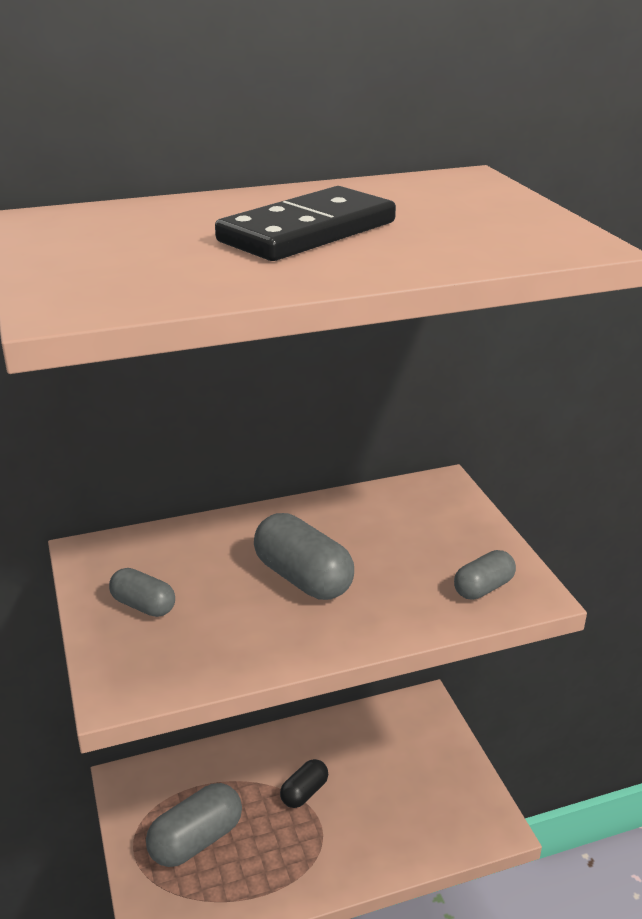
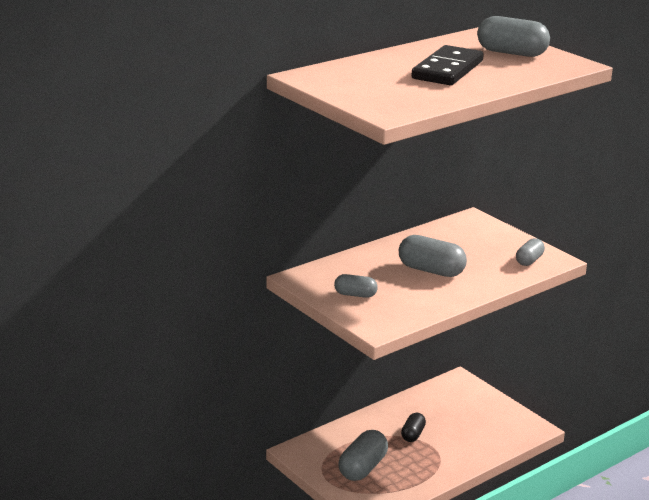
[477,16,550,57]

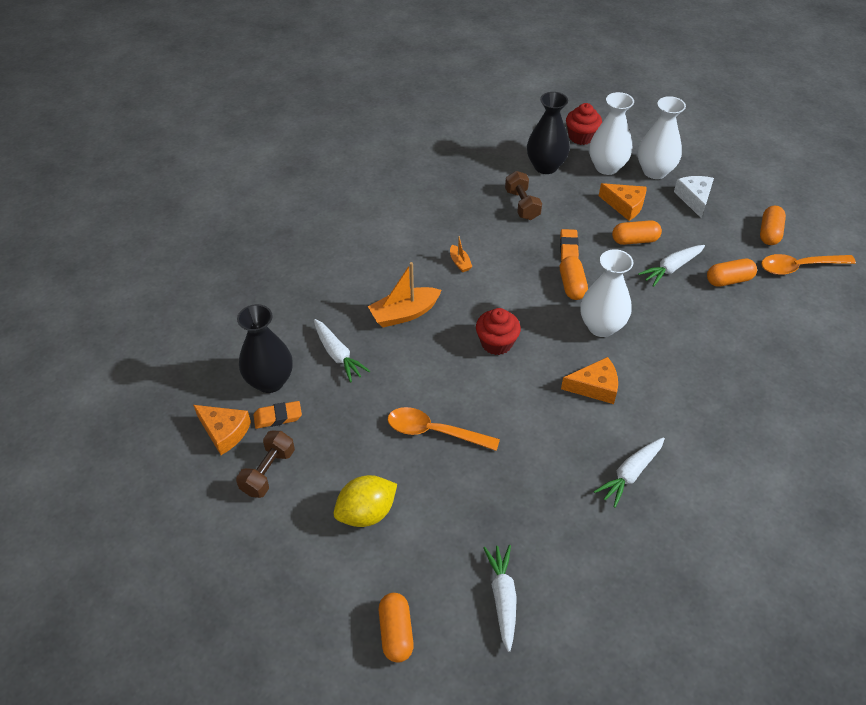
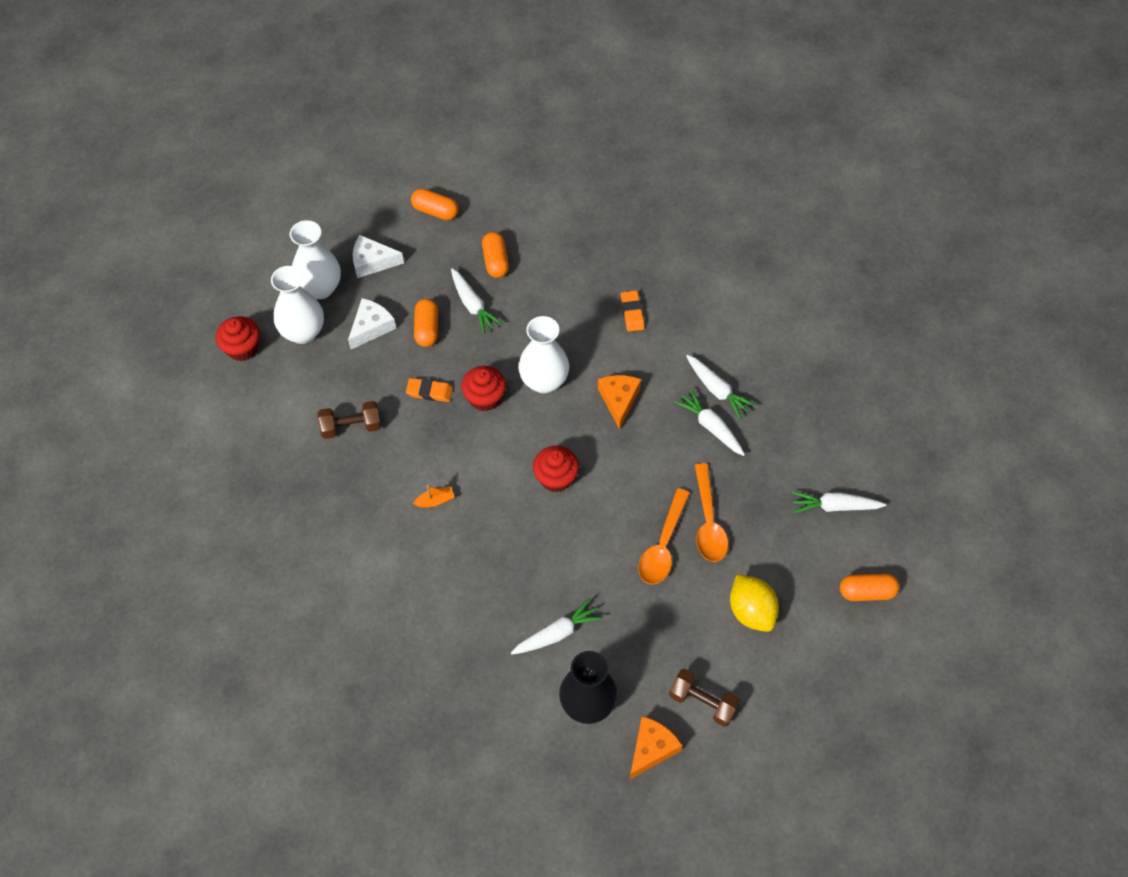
[368,262,442,327] (first image)
[527,92,570,174] (first image)
[674,389,745,456]
[621,290,644,332]
[695,463,728,562]
[461,366,506,411]
[348,298,396,349]

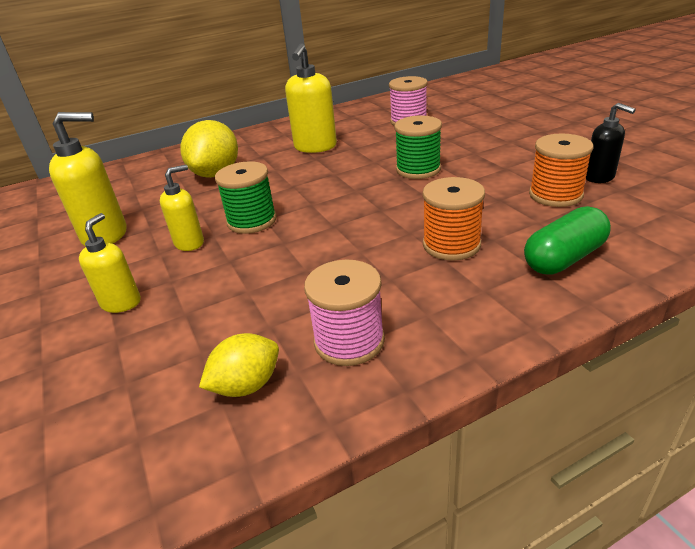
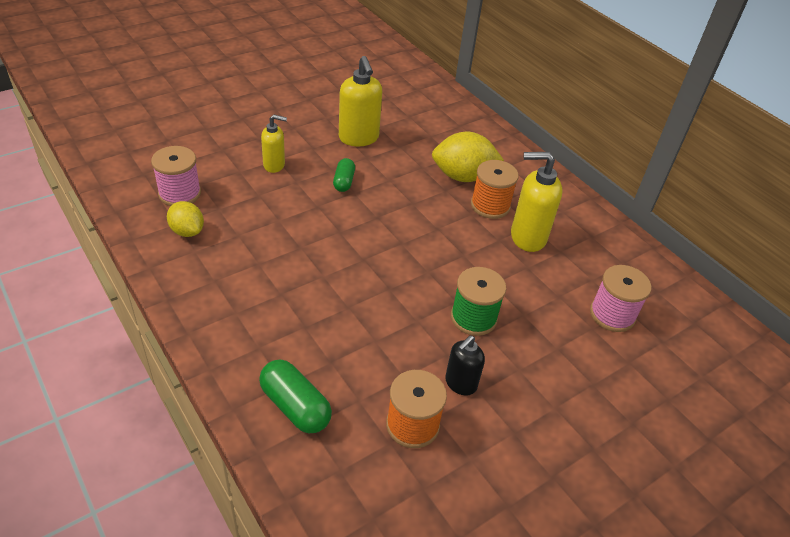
[215,161,277,234] (first image)
[151,146,201,206]
[471,160,519,219]
[445,335,485,396]
[333,158,355,192]

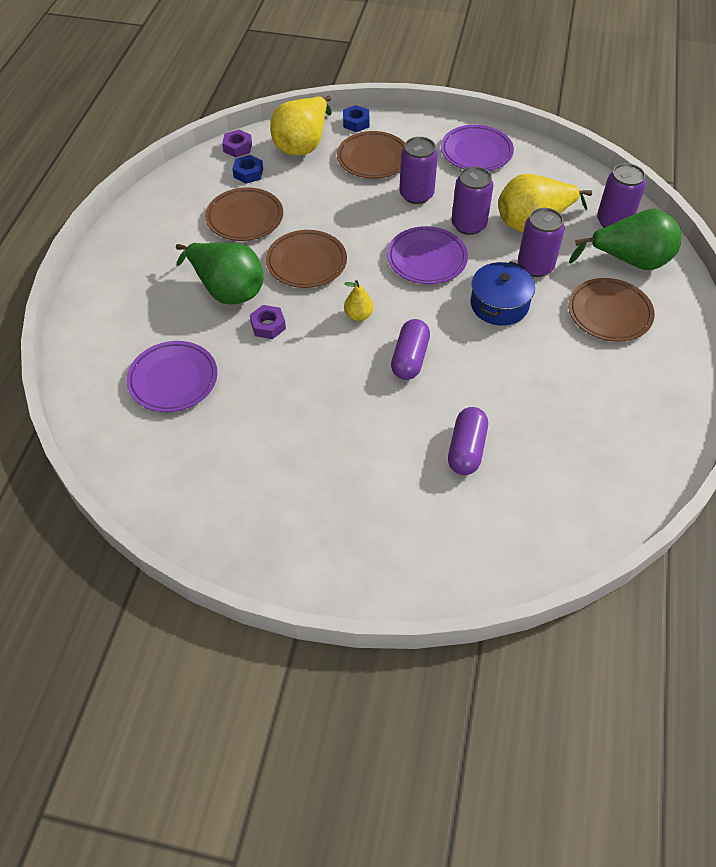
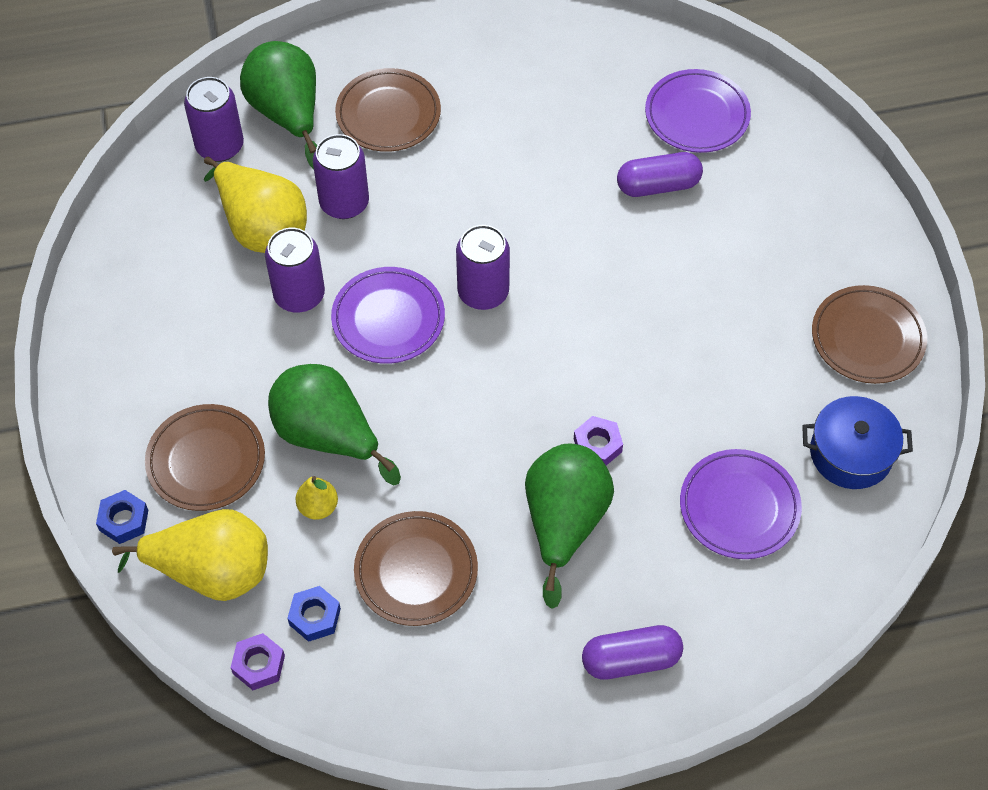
[268,364,401,486]
[812,285,927,384]
[295,476,338,520]
[582,625,683,680]
[456,225,510,310]
[645,69,751,153]
[802,396,913,489]

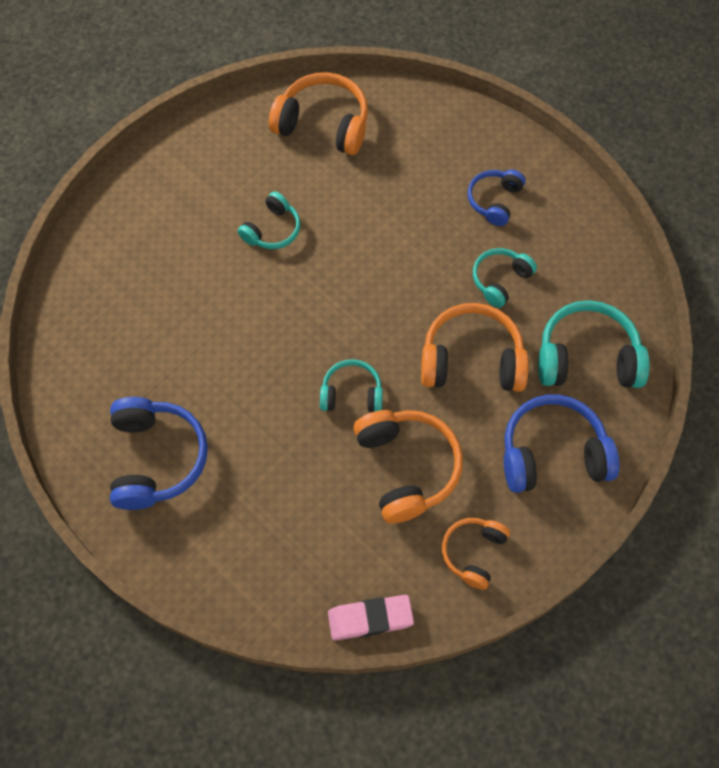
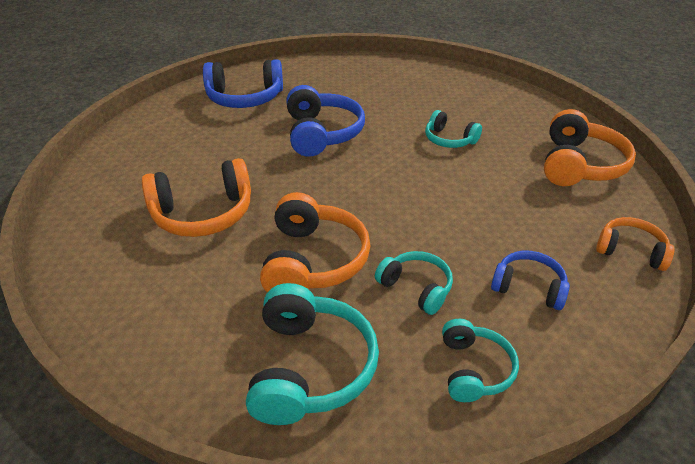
[328,595,414,640] (first image)
[442,319,519,402]
[596,217,675,271]
[286,85,365,157]

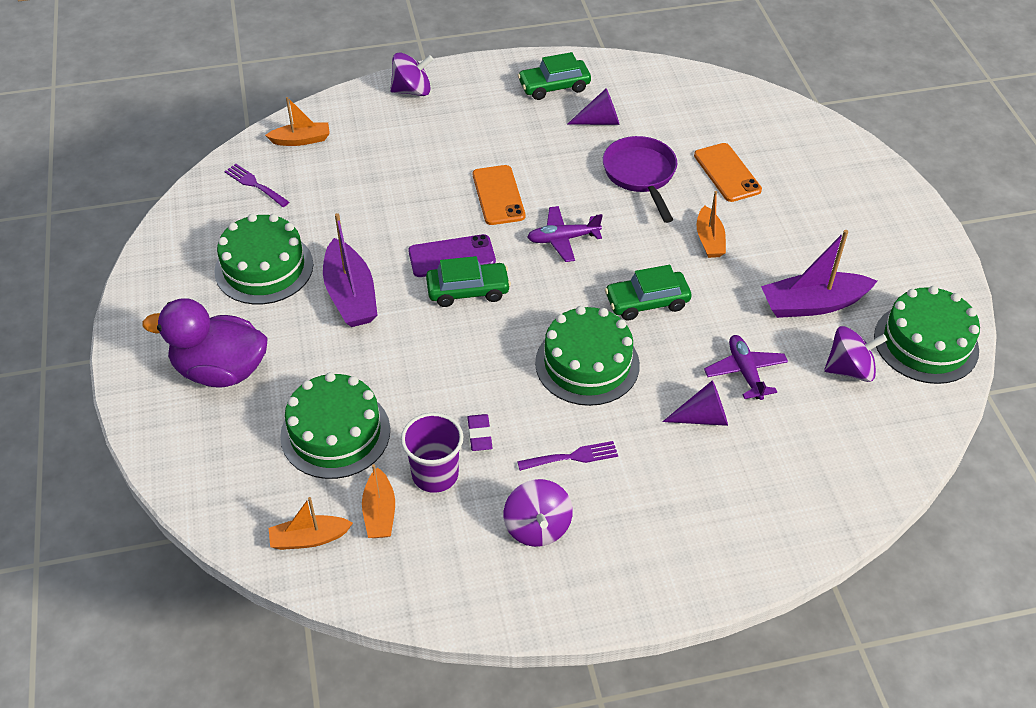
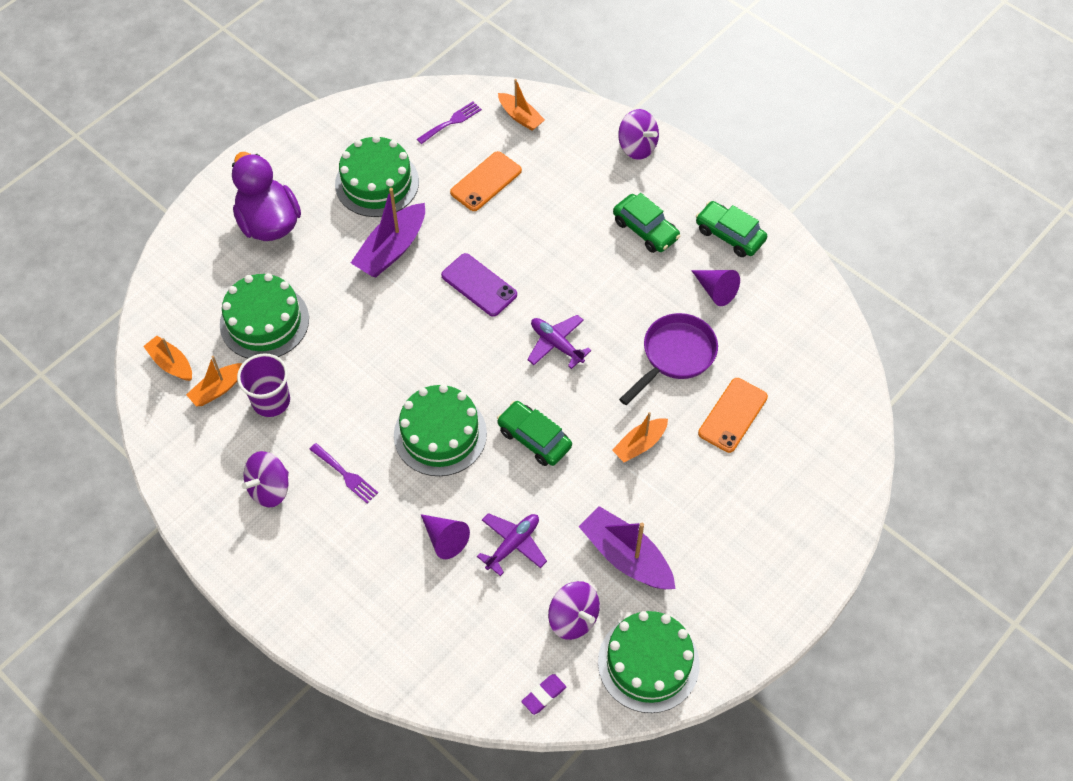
[613,193,681,253]
[521,674,566,715]
[450,151,522,211]
[417,101,482,144]

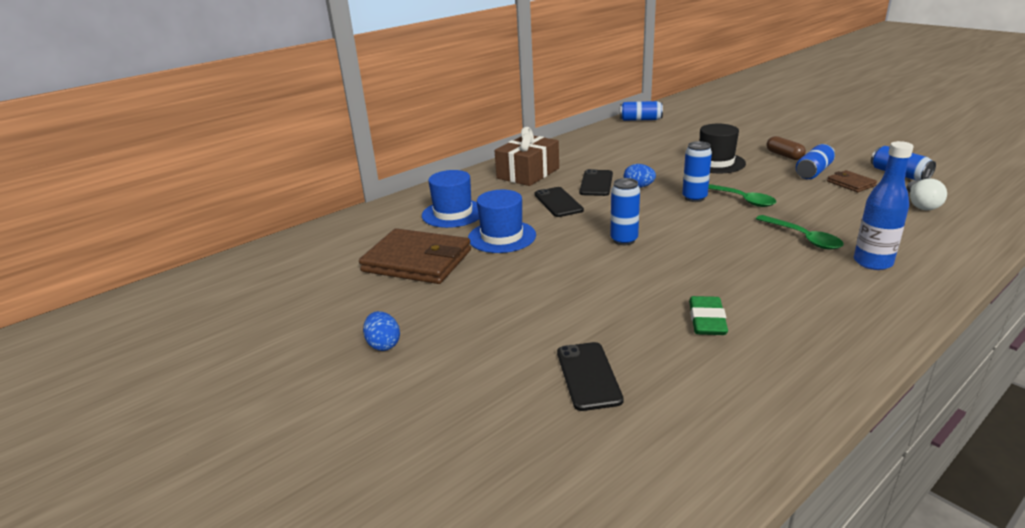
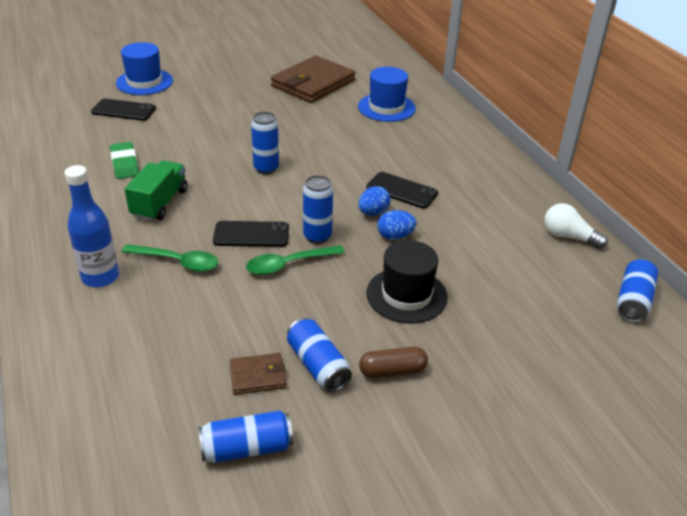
[495,127,559,186] (first image)
[125,160,188,221]
[377,210,416,240]
[116,42,173,95]
[213,221,289,247]
[544,203,608,249]
[110,142,139,179]
[122,244,218,272]

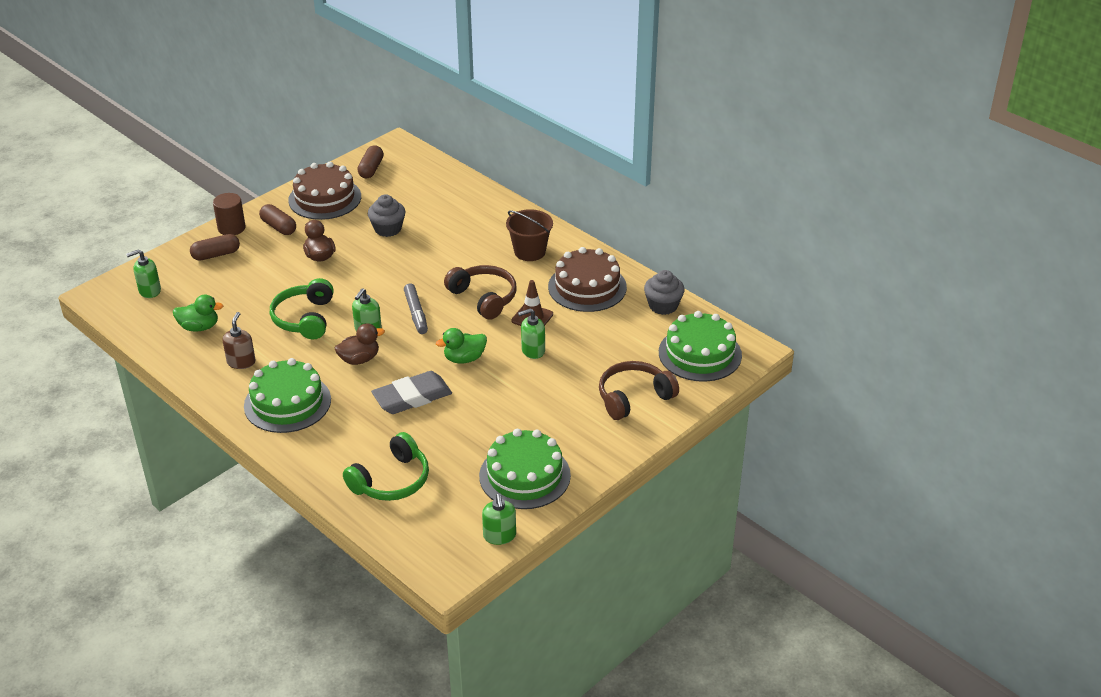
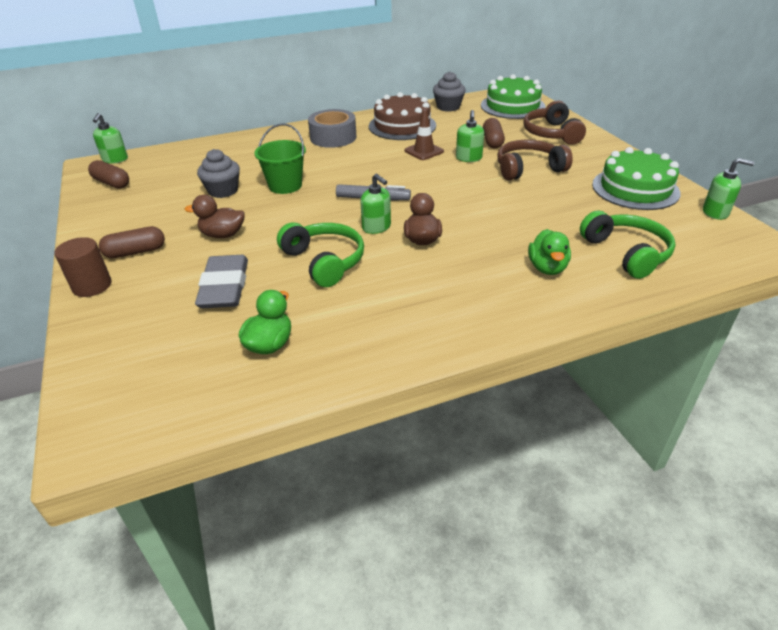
[222,312,256,369] (first image)
[244,358,331,433] (first image)
[288,162,361,220] (first image)
[254,124,306,194]
[93,113,128,164]
[483,118,505,149]
[195,255,248,308]
[528,229,571,275]
[497,140,573,181]
[308,109,356,148]
[277,222,364,287]

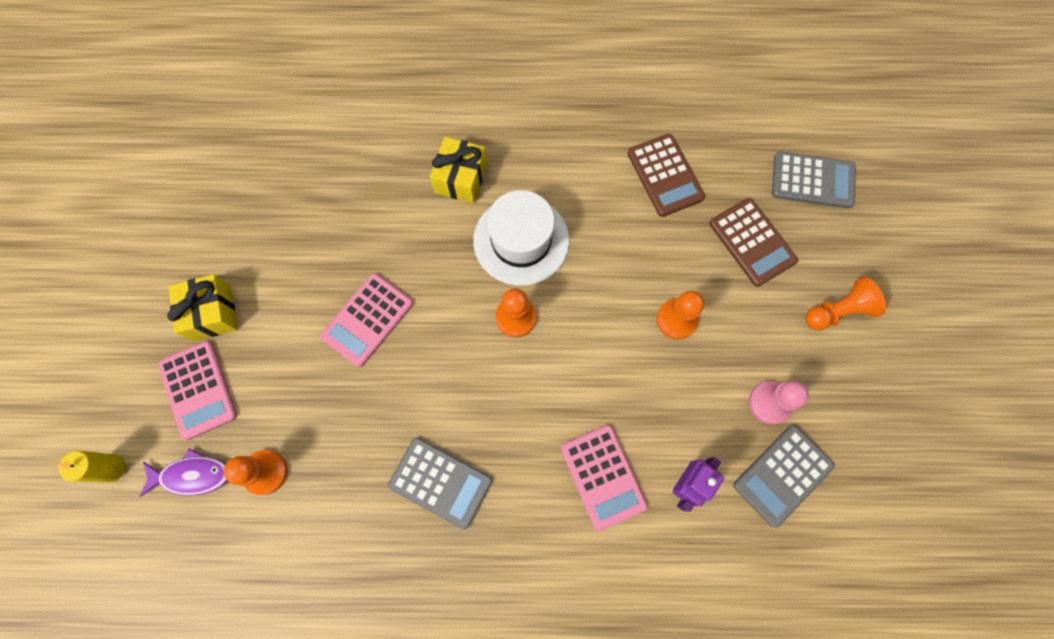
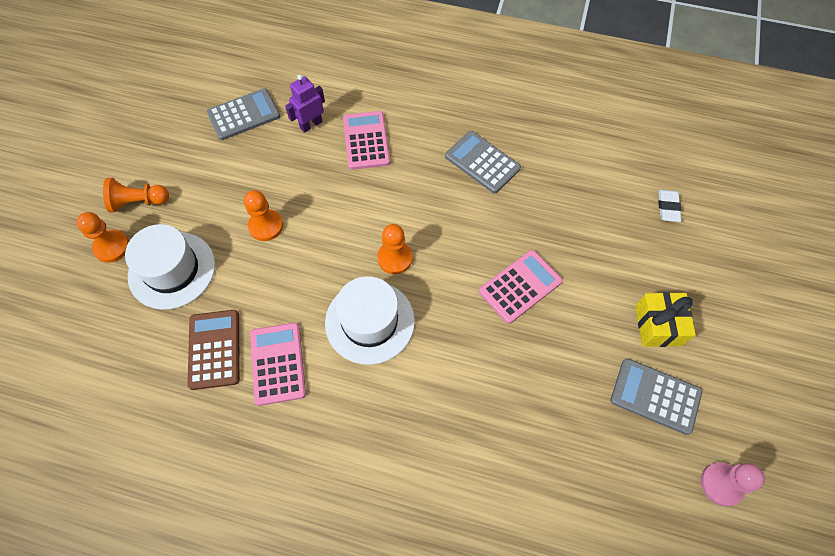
[57,451,126,482] (first image)
[430,137,487,203] (first image)
[250,323,306,406]
[76,212,129,263]
[701,462,765,506]
[611,358,702,435]
[658,189,681,222]
[125,224,215,310]

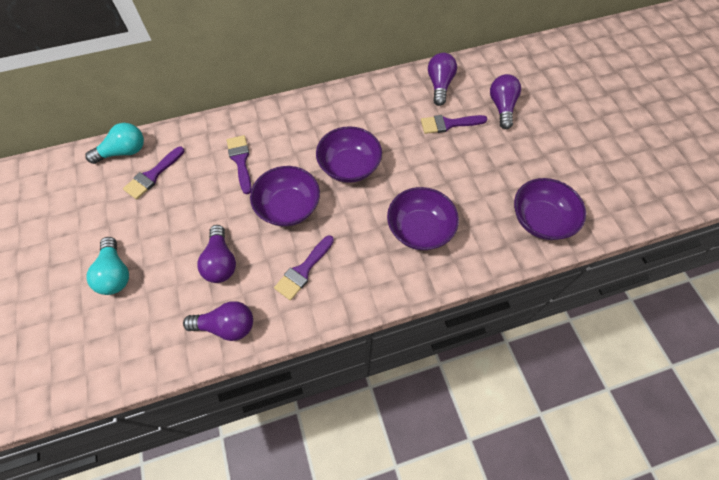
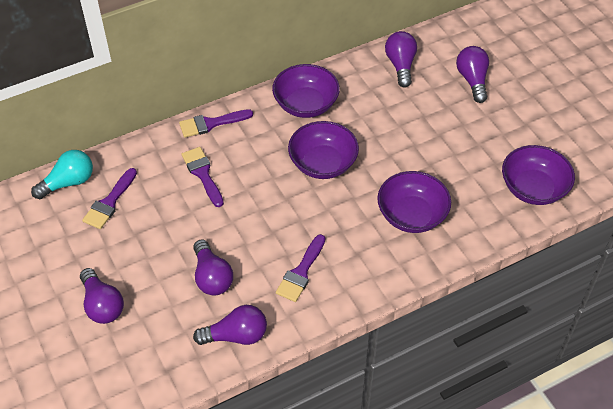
[272,64,340,118]
[179,109,253,138]
[80,268,124,324]

